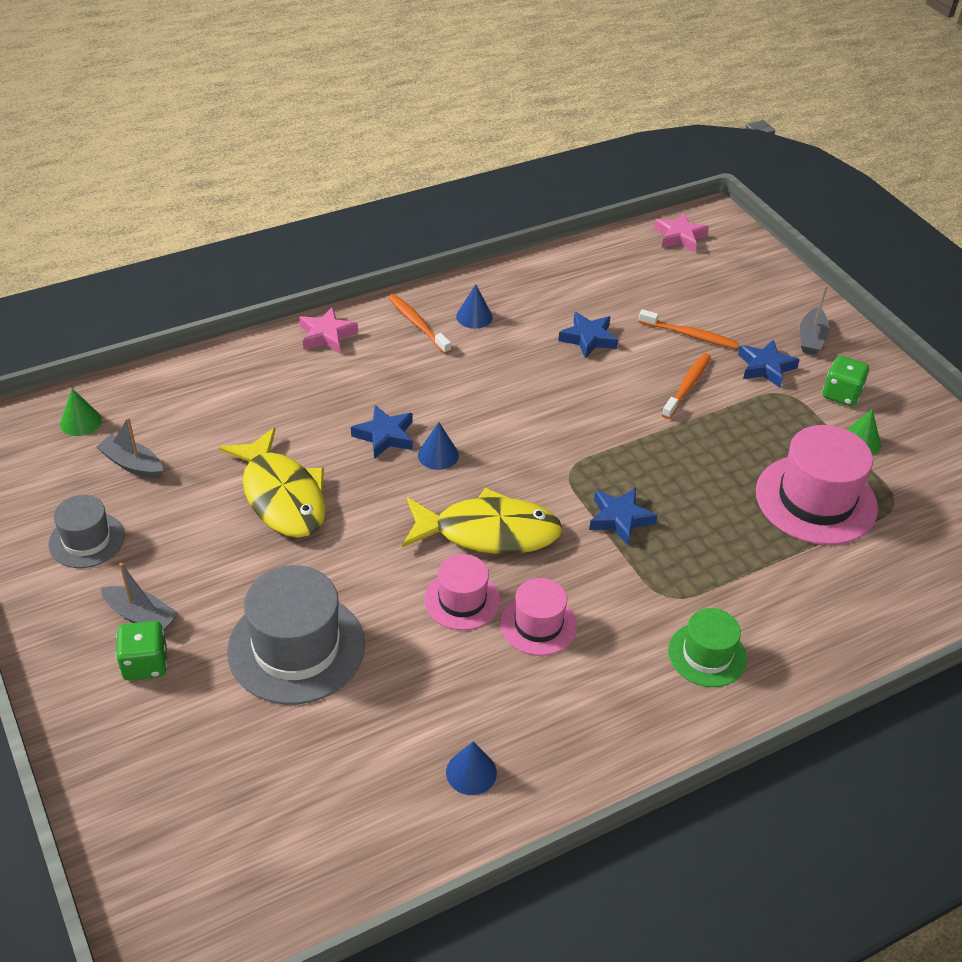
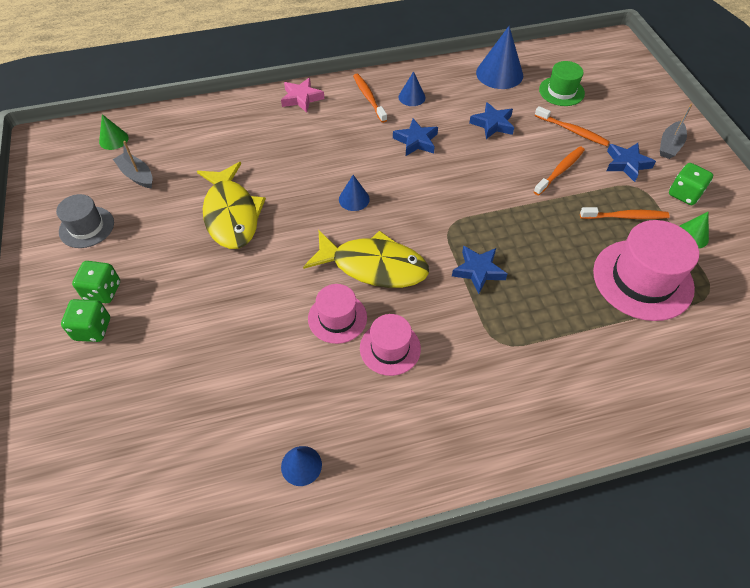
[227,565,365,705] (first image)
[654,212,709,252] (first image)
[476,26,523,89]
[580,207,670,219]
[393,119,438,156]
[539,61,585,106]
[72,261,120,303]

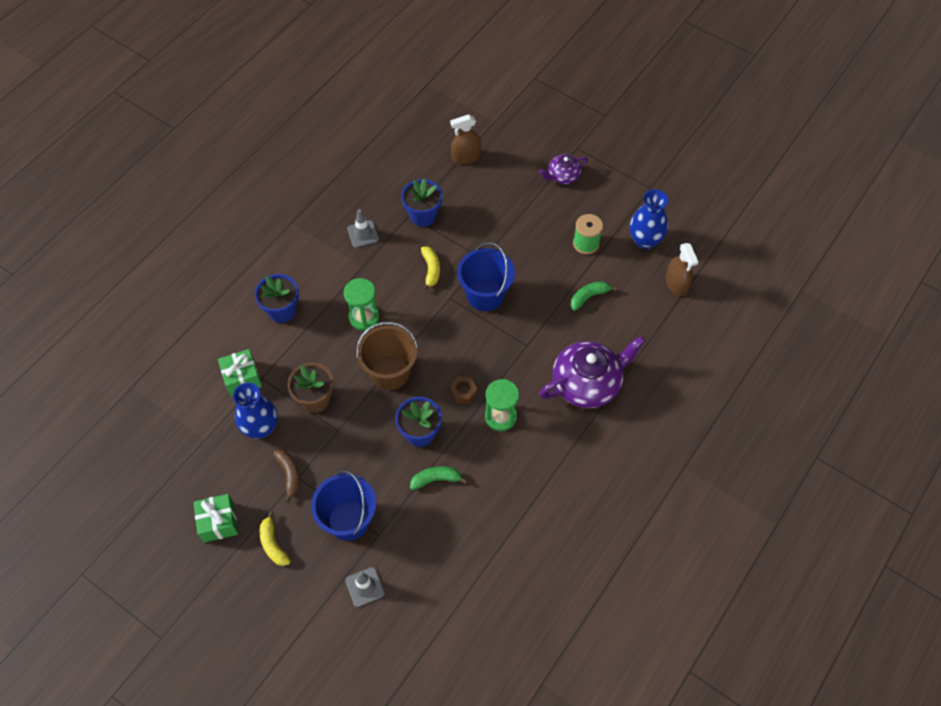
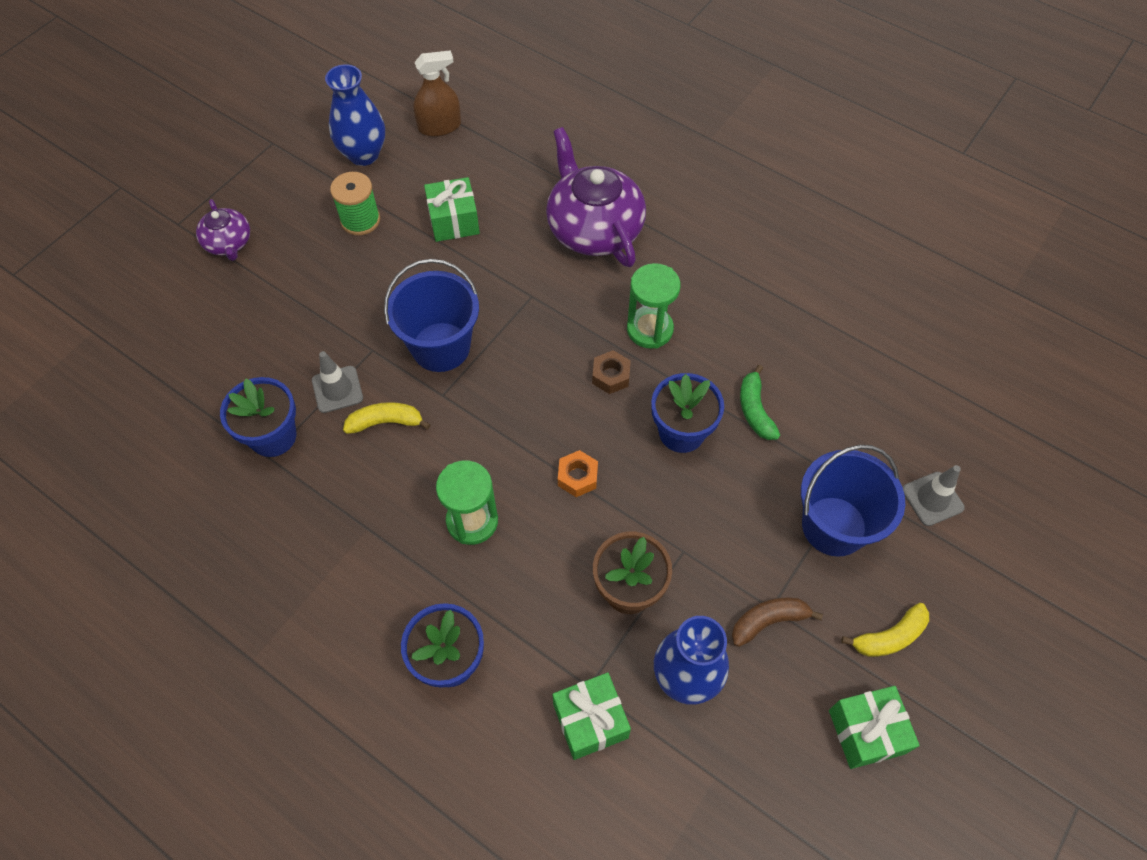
[450,114,481,164] (first image)
[312,351,363,413]
[558,450,598,497]
[424,177,480,242]

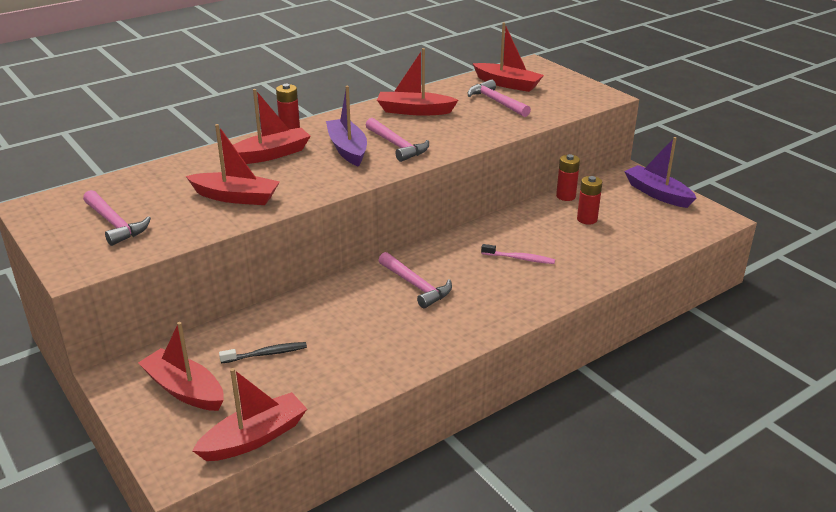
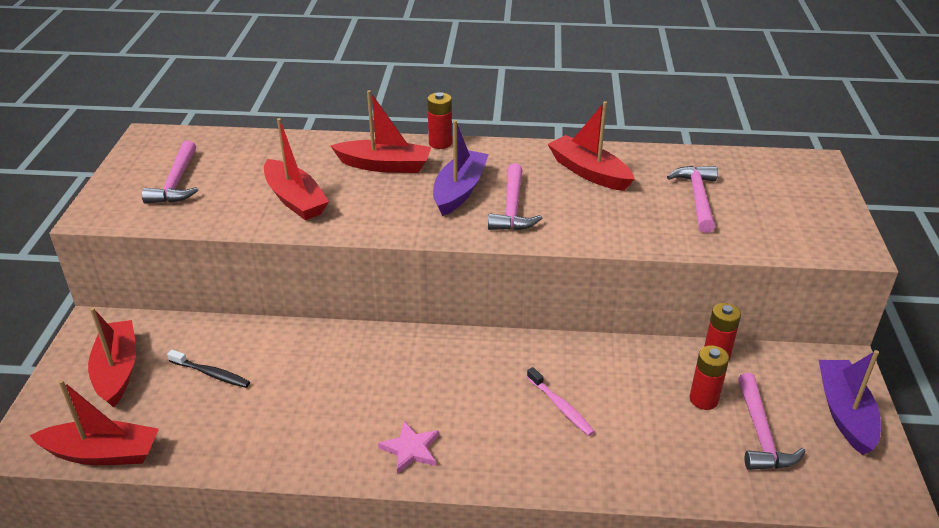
[472,22,544,92] (first image)
[378,421,439,474]
[738,373,806,470]

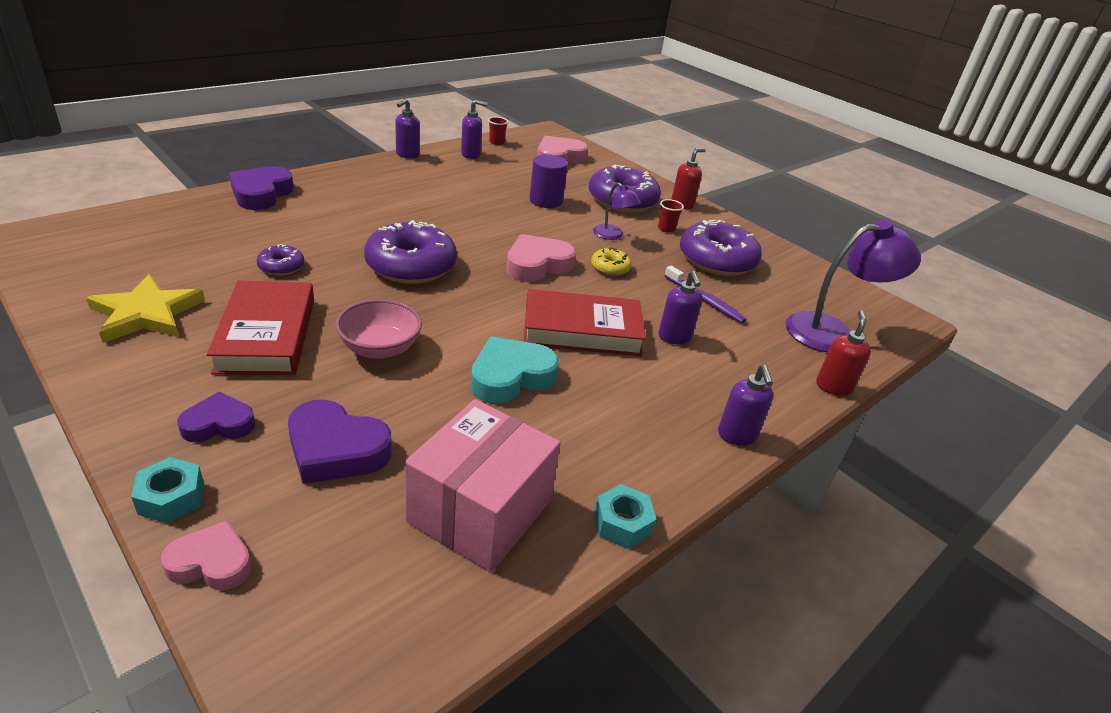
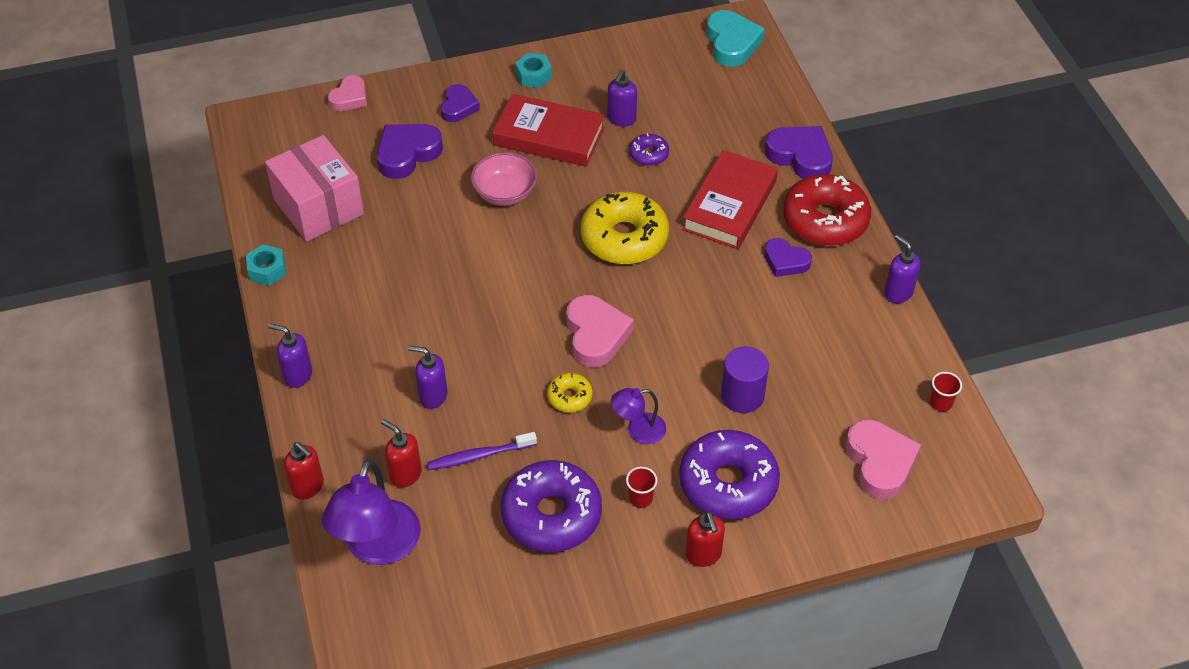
[86,274,205,343] (first image)
[381,419,422,488]
[764,238,812,277]
[783,174,871,246]
[515,53,552,88]
[607,70,637,126]
[707,10,765,67]
[682,150,778,249]
[581,192,669,264]

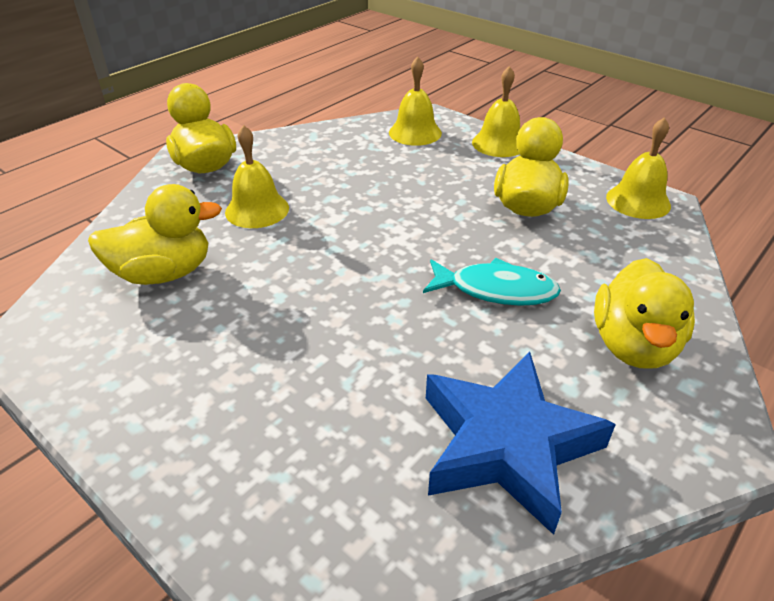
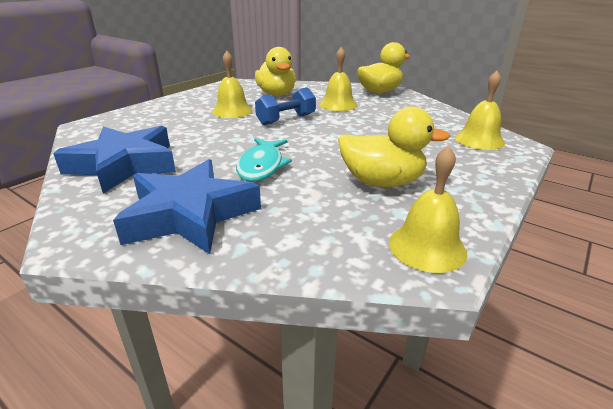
[255,87,316,125]
[212,51,253,118]
[113,159,261,254]

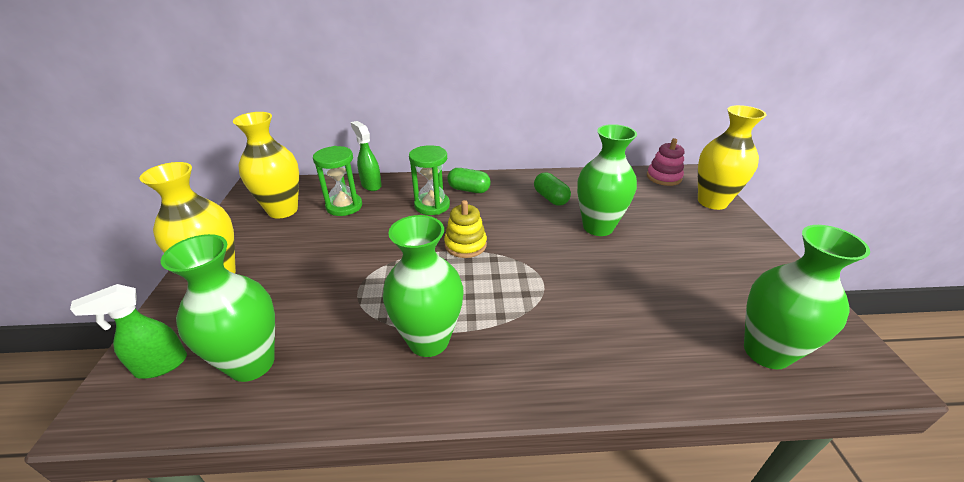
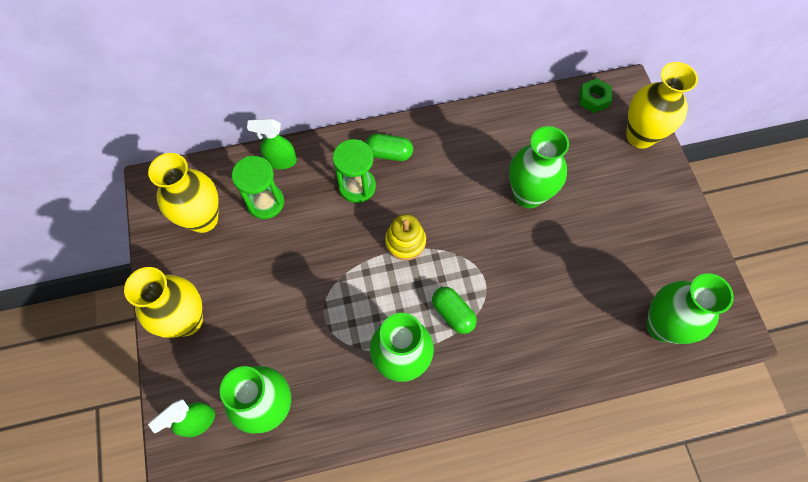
[432,287,477,334]
[579,78,612,113]
[247,119,297,169]

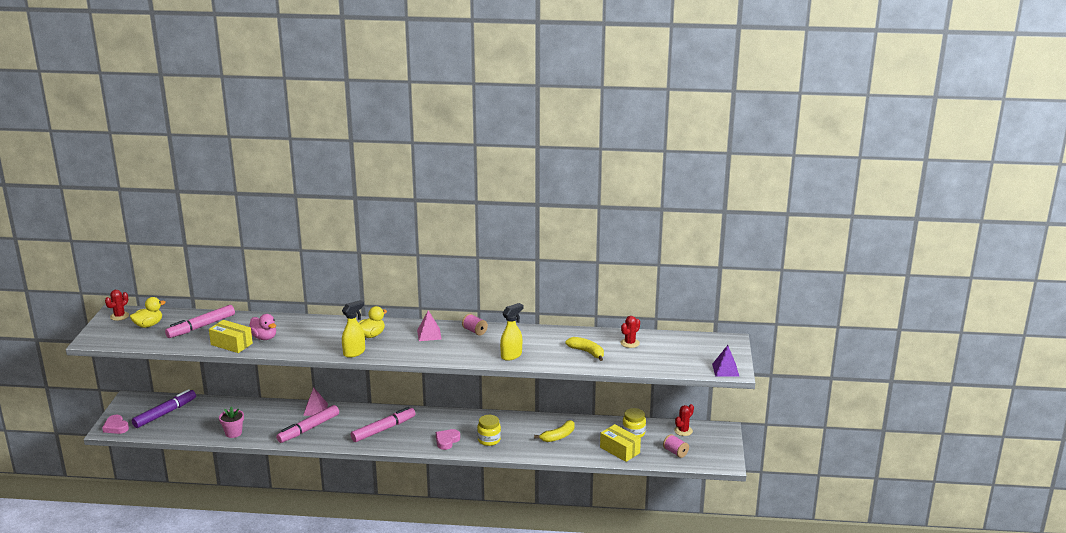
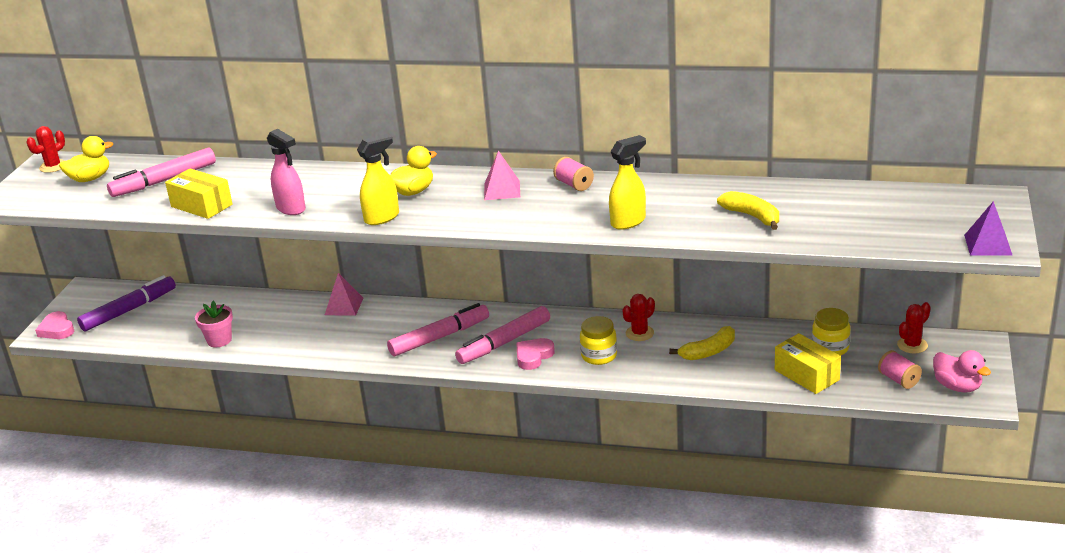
[267,129,306,215]
[933,350,991,393]
[455,306,550,364]
[622,294,655,341]

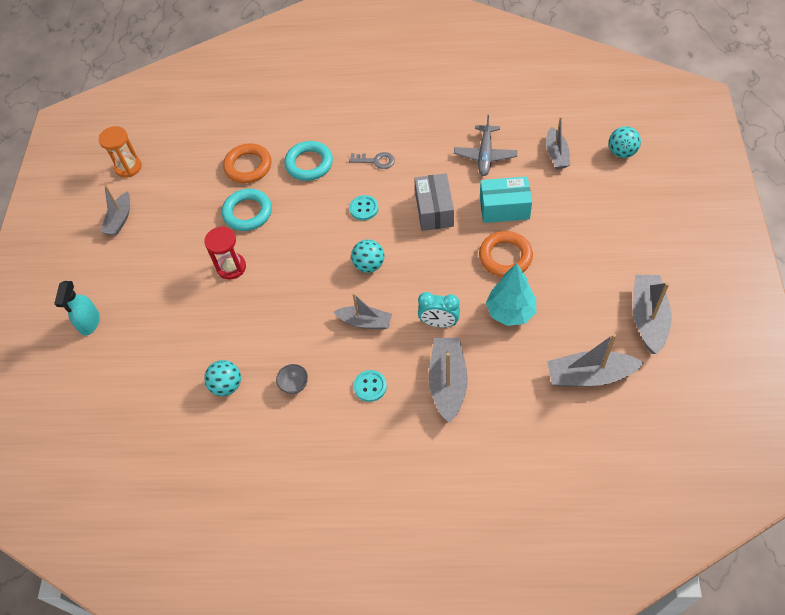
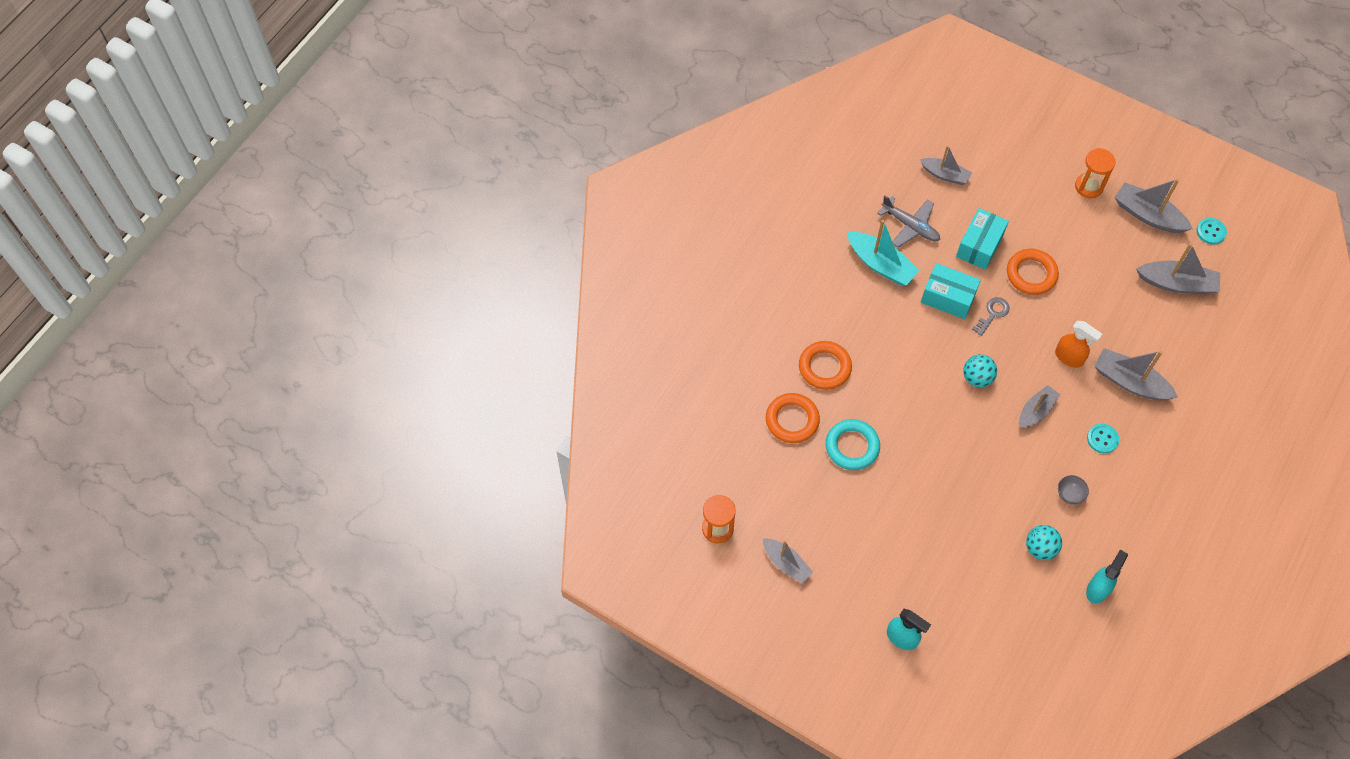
[204,226,246,280] (first image)
[486,263,536,326] (first image)
[609,126,641,158] (first image)
[847,220,920,285]
[1075,148,1115,198]
[1086,550,1128,604]
[972,297,1010,336]
[1197,218,1227,245]
[1055,321,1102,368]
[799,341,852,390]
[921,263,981,319]
[1136,243,1220,295]

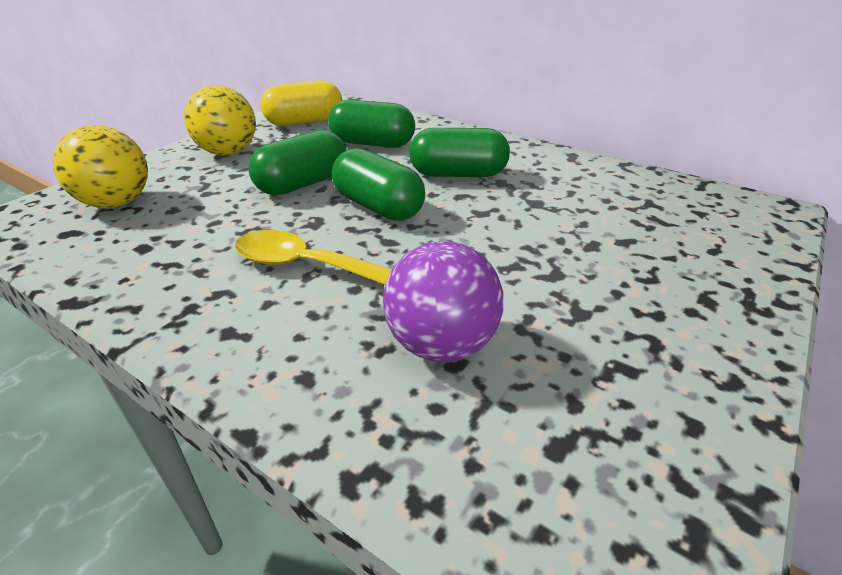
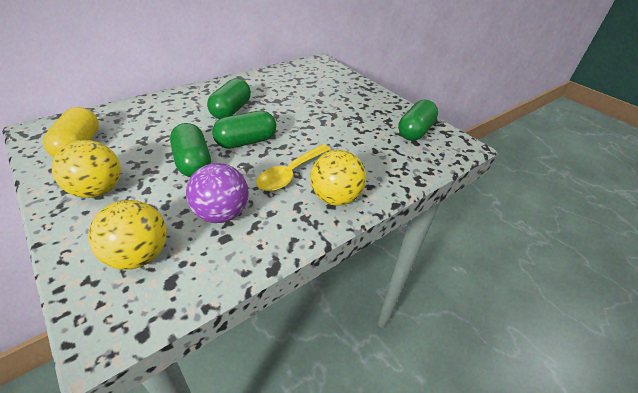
[310,150,366,206]
[398,100,438,141]
[186,163,249,223]

